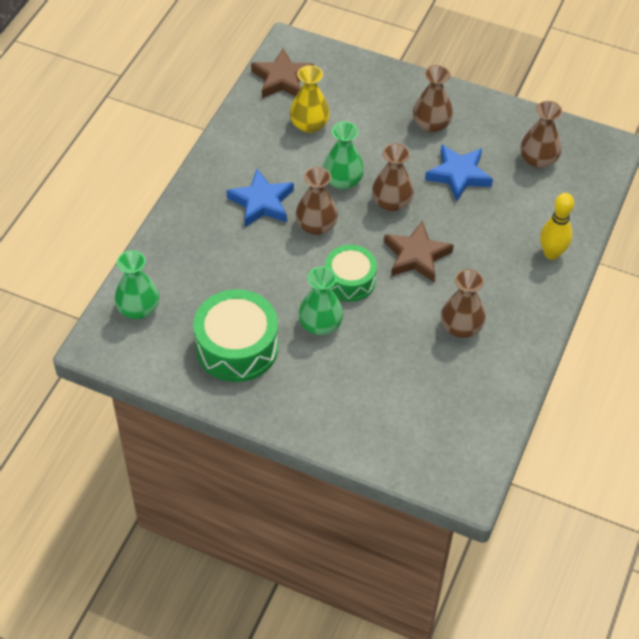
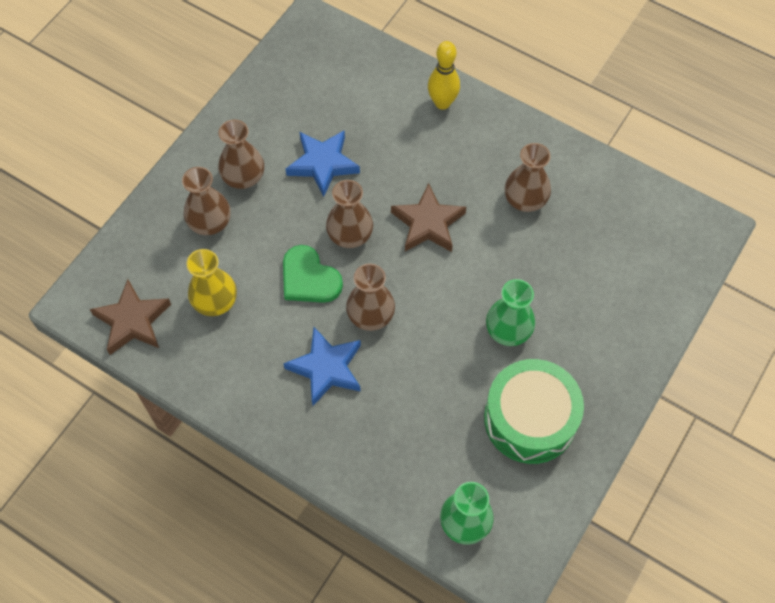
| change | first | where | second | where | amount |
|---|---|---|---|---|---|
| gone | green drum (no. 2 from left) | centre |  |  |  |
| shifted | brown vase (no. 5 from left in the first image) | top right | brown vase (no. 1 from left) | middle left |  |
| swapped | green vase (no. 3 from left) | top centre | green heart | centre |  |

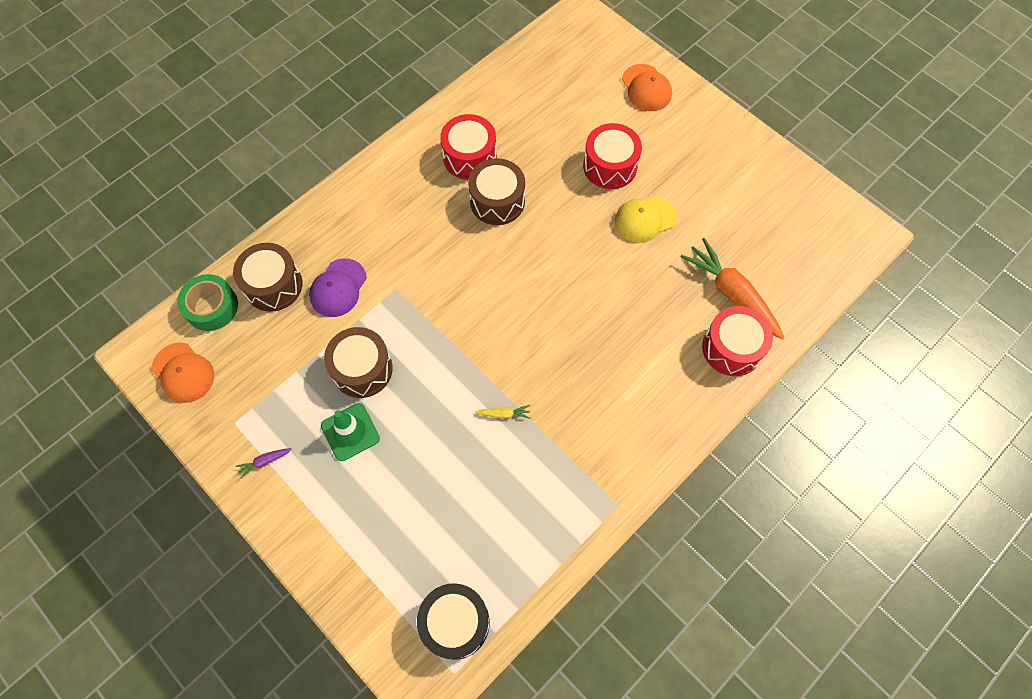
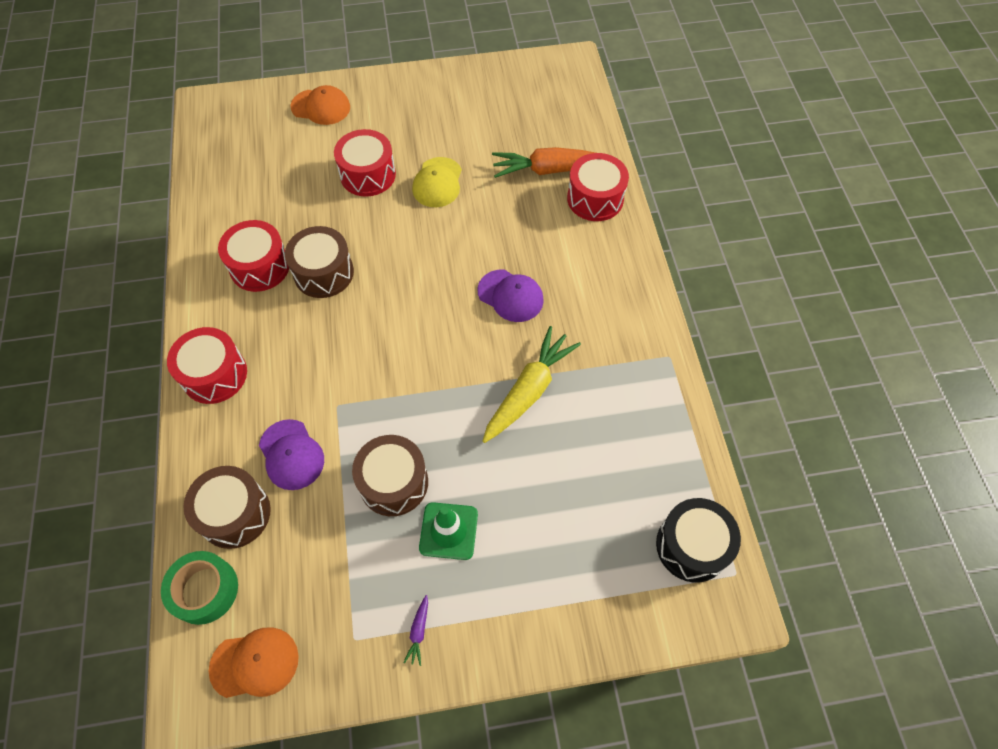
| change | first | where | second | where | amount |
|---|---|---|---|---|---|
| new |  |  | red drum (no. 1 from left) | middle left |  |
| new |  |  | purple cap (no. 2 from left) | centre |  |
| scaled | yellow carrot | centre |  | centre | x2.48 |

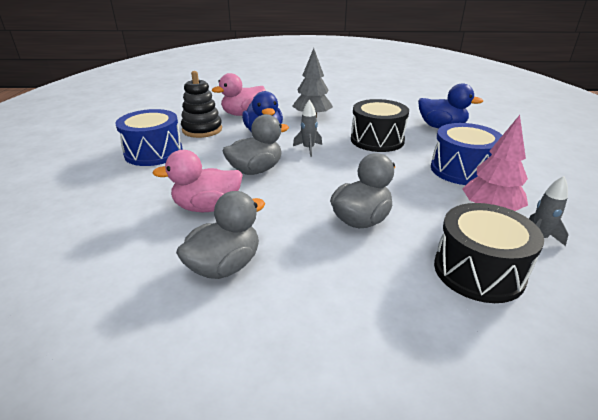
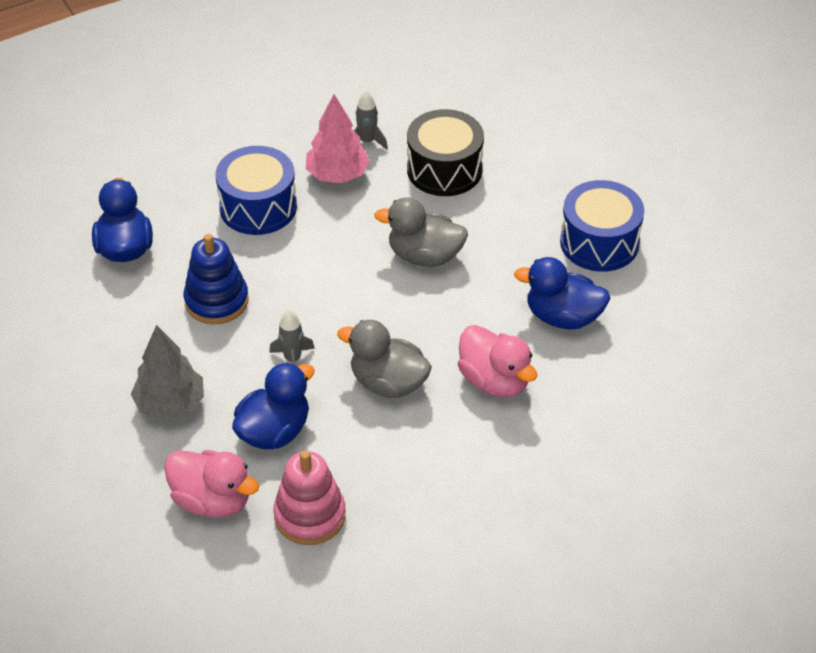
| change | first | where | second | where | amount |
|---|---|---|---|---|---|
| shifted | blue drum (no. 1 from left in the first image) | top left | blue drum (no. 2 from left) | middle right |  |
| swapped | black drum (no. 1 from left) | top centre | blue stacking toy | middle left |  |
| repainted | grey duck (no. 1 from left) | centre | blue duck (no. 3 from left) | middle right |  |
| repainted | black stacking toy | top centre | pink stacking toy | bottom centre |  |

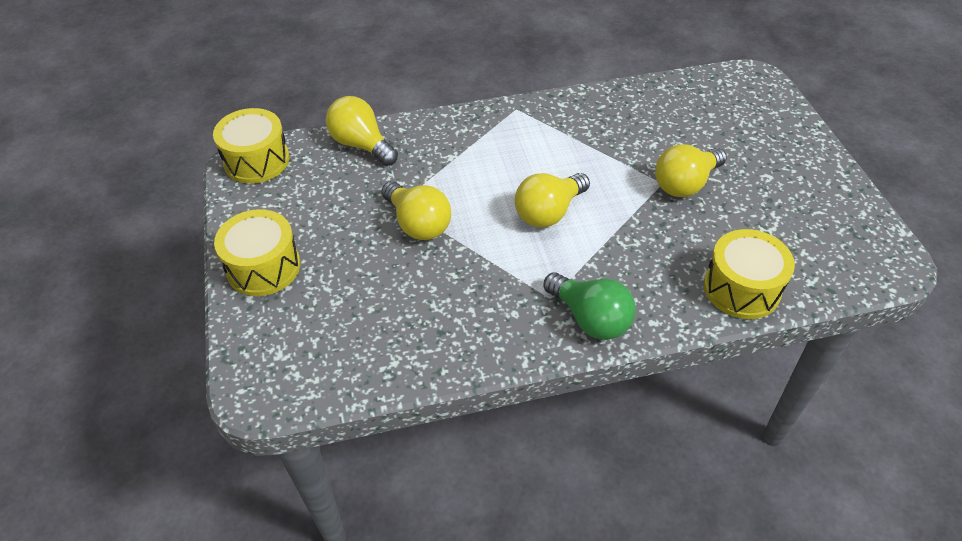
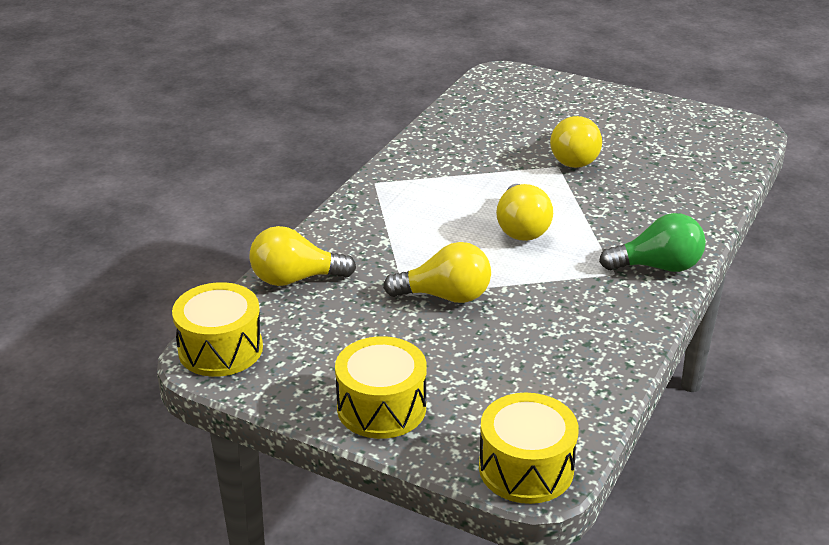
| change | first | where | second | where | amount |
|---|---|---|---|---|---|
| shifted | yellow drum (no. 3 from left) | middle right |  | bottom centre |  |

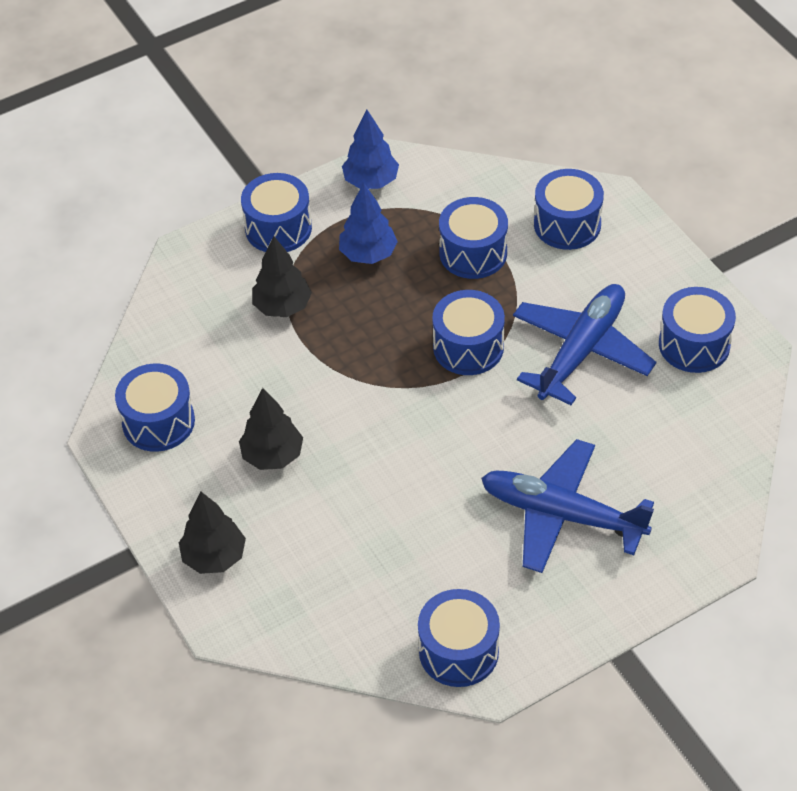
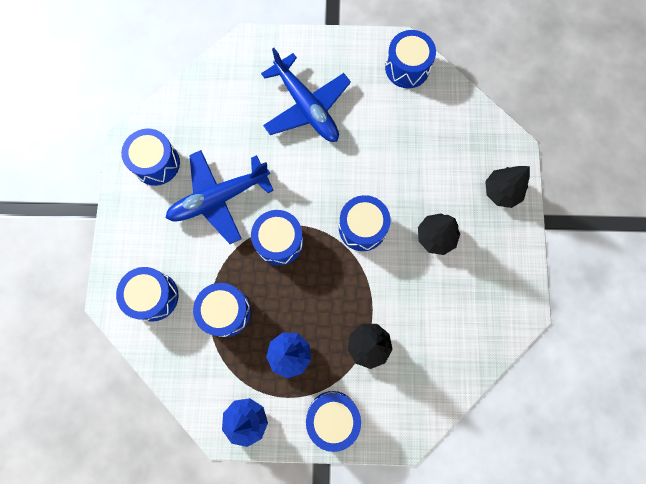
| change | first | where | second | where | amount |
|---|---|---|---|---|---|
| shifted | blue drum (no. 1 from left in the first image) | middle left | blue drum (no. 6 from left) | centre |  |

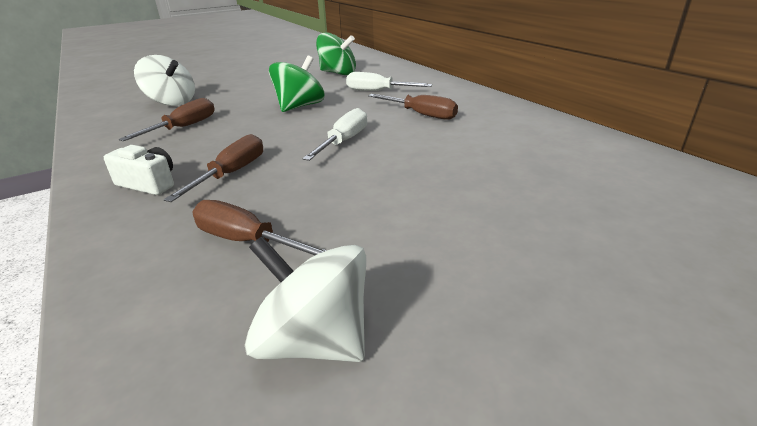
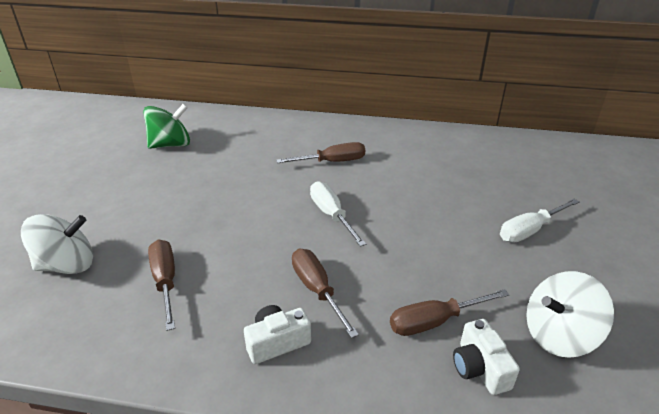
| change | first | where | second | where | amount |
|---|---|---|---|---|---|
| gone | green spinning top (no. 1 from left) | top centre |  |  |  |
| new |  |  | white camera (no. 2 from left) | bottom right |  |
| shifted | white screwdriver (no. 2 from left) | top centre |  | middle right |  |

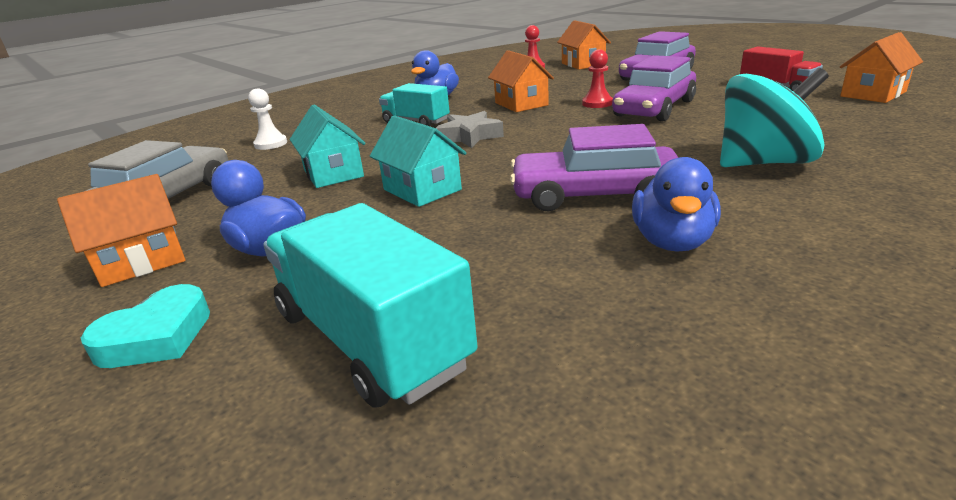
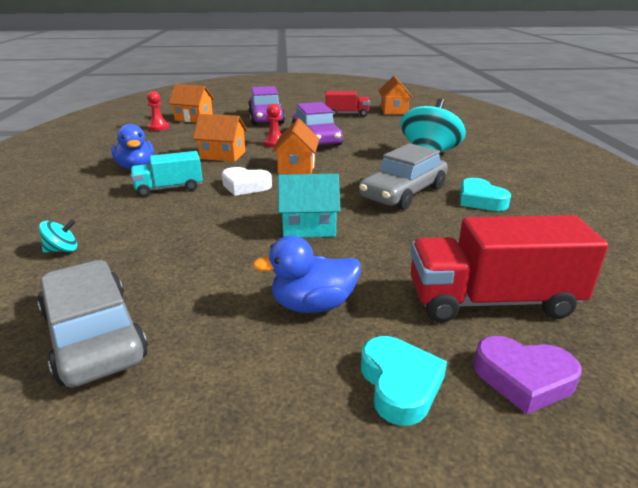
| change | first | where | second | where | amount |
|---|---|---|---|---|---|
| gone | turquoise house (no. 1 from left) | top centre |  |  |  |
| new |  |  | purple heart | bottom right |  |
| shifted | orange house (no. 1 from left in the first image) | middle left | orange house (no. 3 from left) | top centre |  |
| swapped | white pawn | top left | turquoise spinning top (no. 1 from left) | middle left |  |
| swapped | grey star | top centre | white heart | centre |  |
| swapped | blue duck (no. 3 from left) | middle right | turquoise heart (no. 2 from left) | middle right |  |
| repainted | turquoise truck (no. 1 from left) | centre | red truck (no. 2 from left) | middle right |  |
| repainted | purple car (no. 1 from left) | centre | grey car (no. 2 from left) | centre |  |

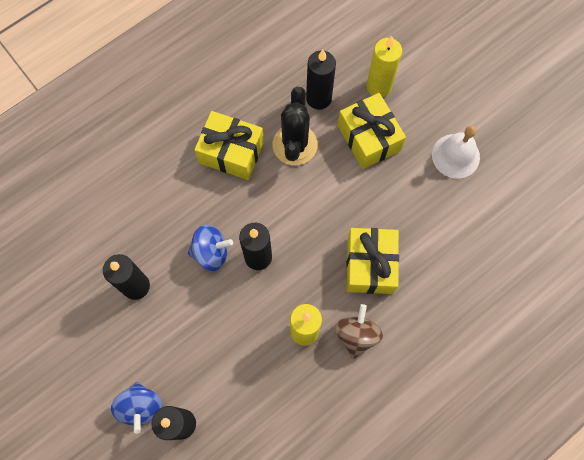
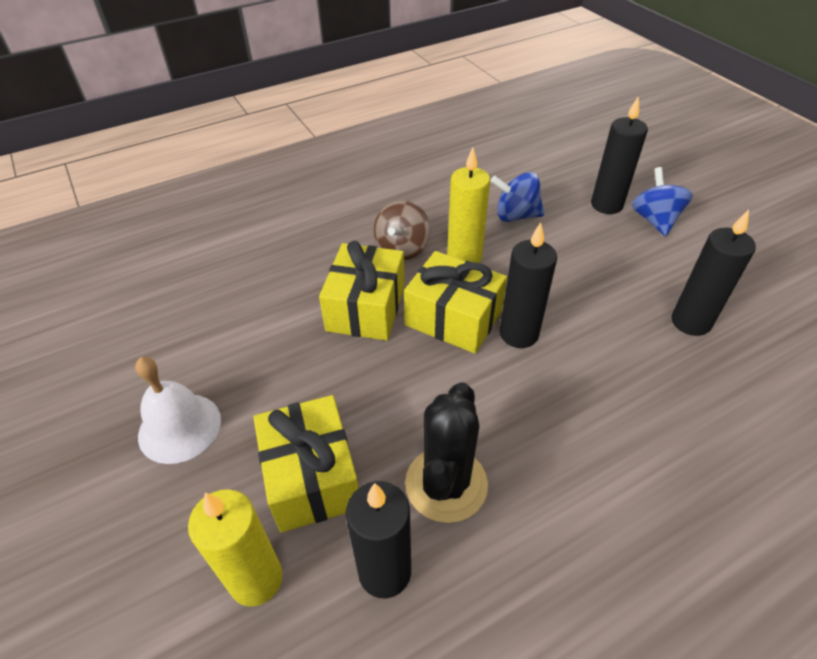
| change | first | where | second | where | amount |
|---|---|---|---|---|---|
| shifted | blue spinning top (no. 2 from left in the first image) | centre | blue spinning top (no. 1 from left) | top centre |  |
| shifted | yellow gift (no. 1 from left in the first image) | top centre | yellow gift (no. 3 from left) | centre |  |

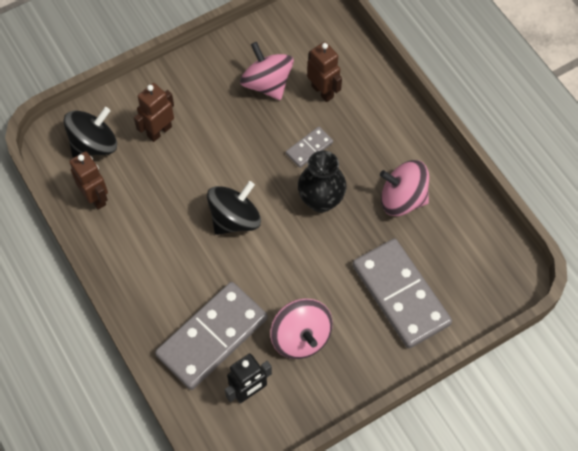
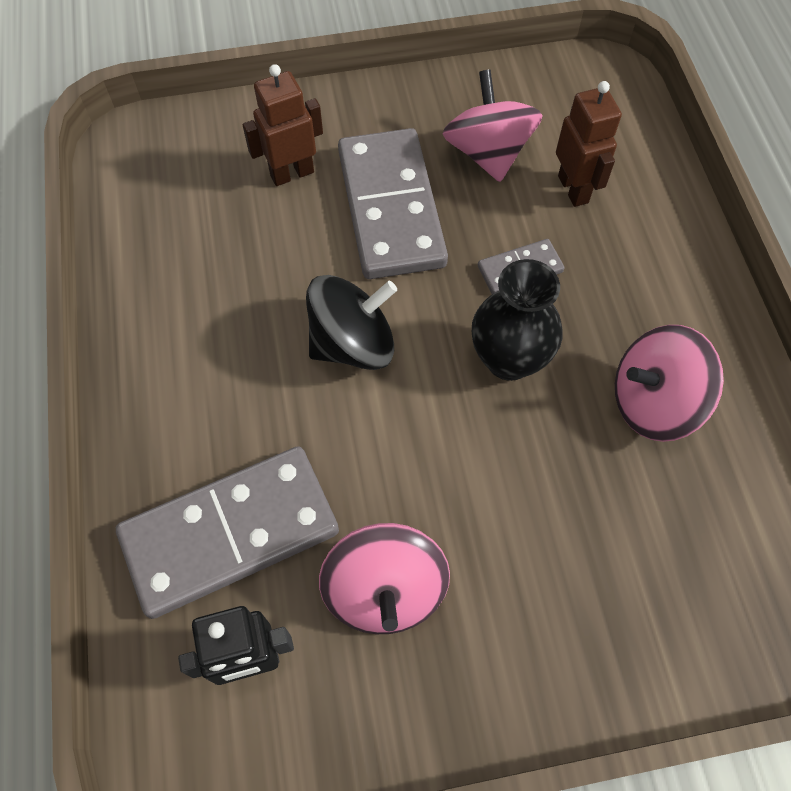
| change | first | where | second | where | amount |
|---|---|---|---|---|---|
| gone | black spinning top (no. 1 from left) | top left |  |  |  |
| gone | brown robot (no. 1 from left) | middle left |  |  |  |
| shifted | grey domino (no. 3 from left in the first image) | middle right | grey domino (no. 2 from left) | top centre |  |
| rotated | pink spinning top (no. 3 from left) | middle right |  | middle right | 45 degrees counterclockwise |

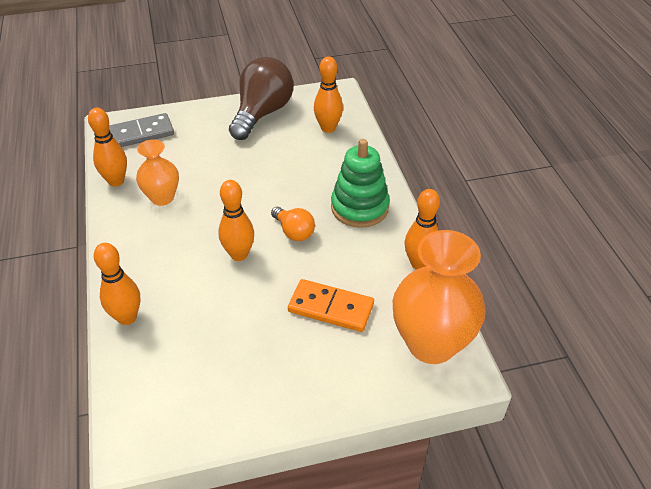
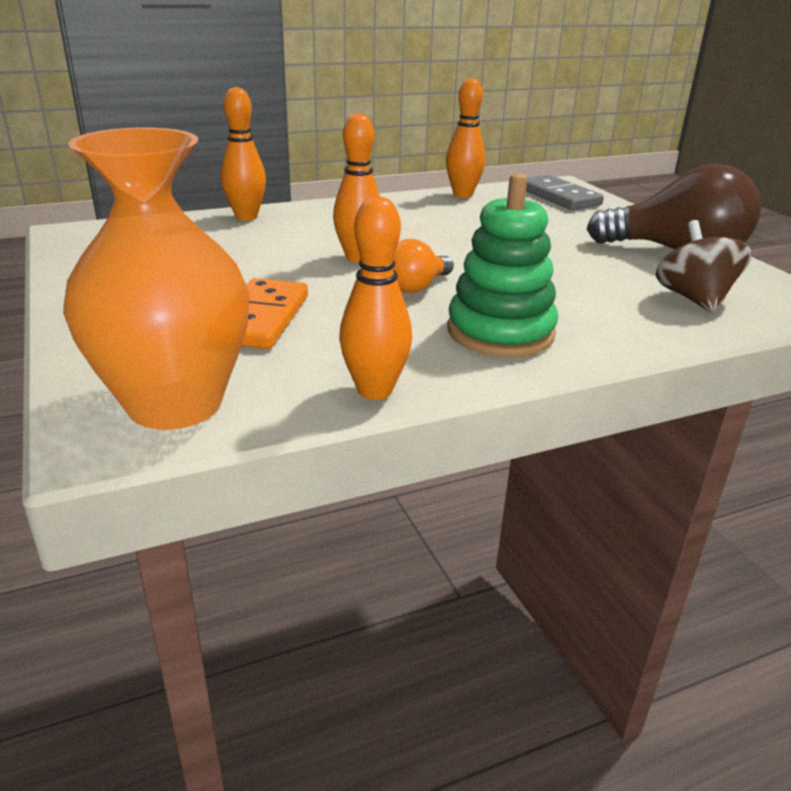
| change | first | where | second | where | amount |
|---|---|---|---|---|---|
| gone | orange vase (no. 1 from left) | middle left |  |  |  |
| swapped | orange bowling pin (no. 4 from left) | top centre | brown spinning top | middle right |  |

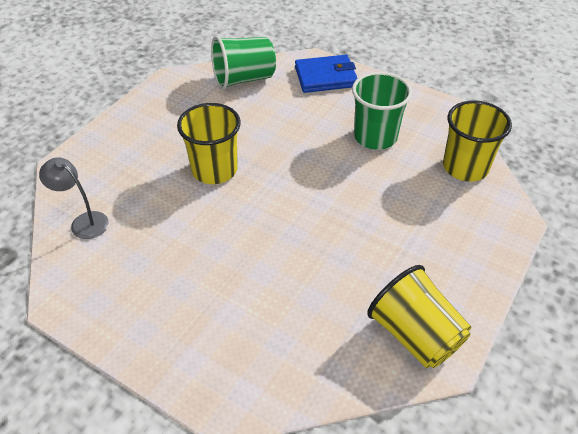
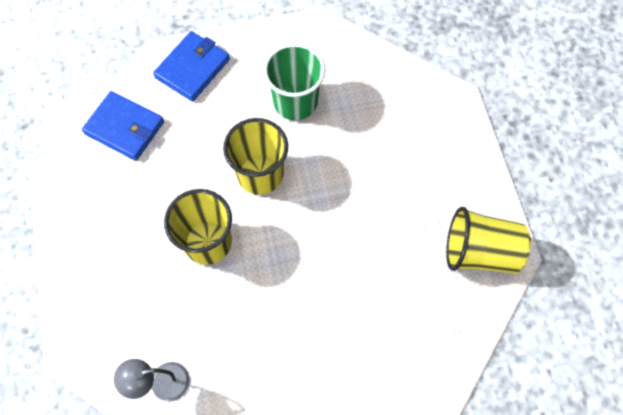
| change | first | where | second | where | amount |
|---|---|---|---|---|---|
| shifted | yellow cup (no. 3 from left in the first image) | top right | yellow cup (no. 2 from left) | centre |  |
| swapped | green cup (no. 1 from left) | top centre | blue wallet (no. 1 from left) | top left |  |

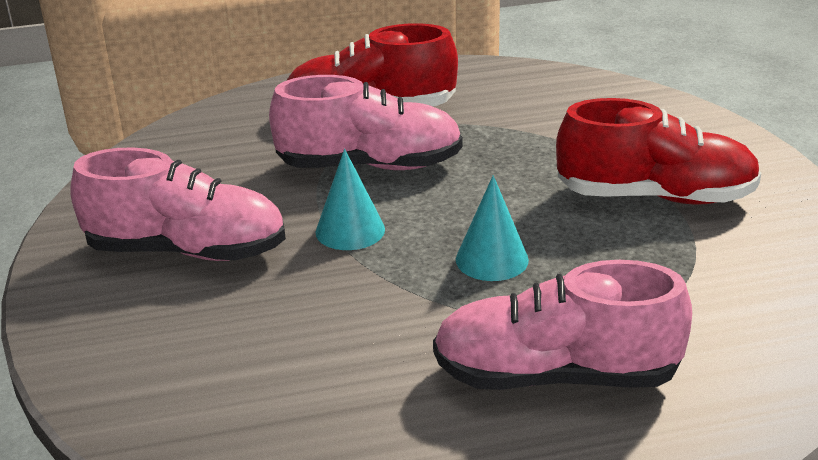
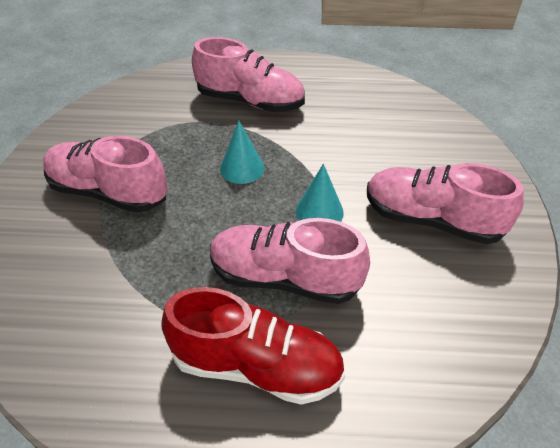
| change | first | where | second | where | amount |
|---|---|---|---|---|---|
| repainted | red shoe (no. 2 from left) | top right | pink shoe (no. 1 from left) | middle left |  |

